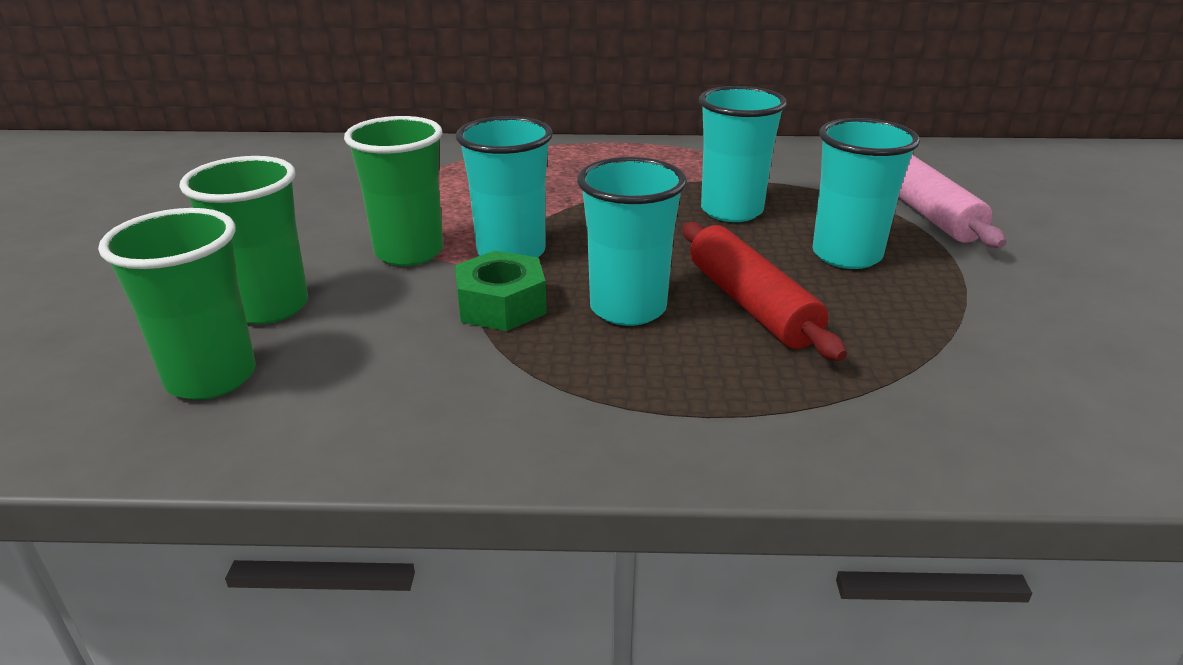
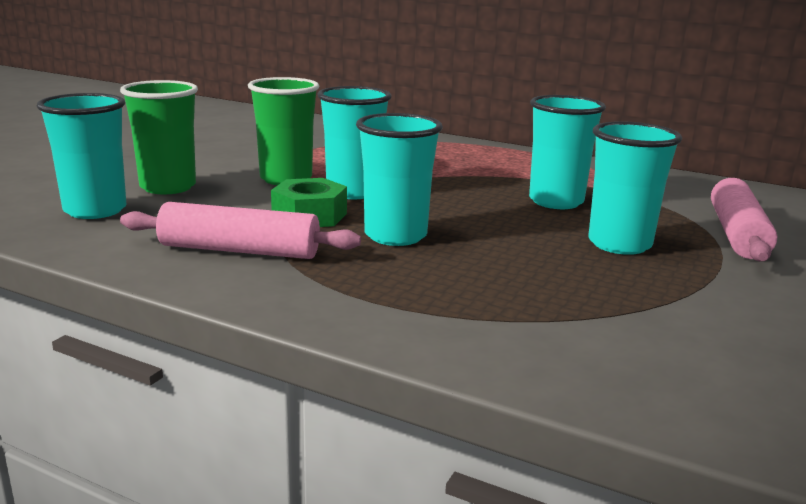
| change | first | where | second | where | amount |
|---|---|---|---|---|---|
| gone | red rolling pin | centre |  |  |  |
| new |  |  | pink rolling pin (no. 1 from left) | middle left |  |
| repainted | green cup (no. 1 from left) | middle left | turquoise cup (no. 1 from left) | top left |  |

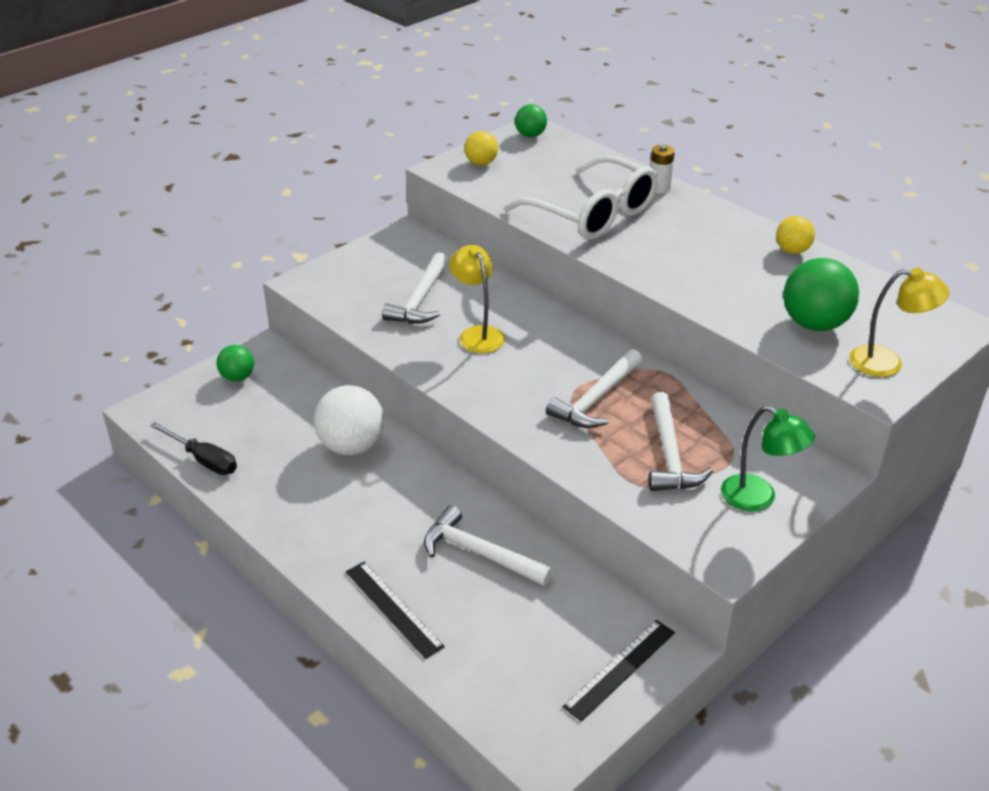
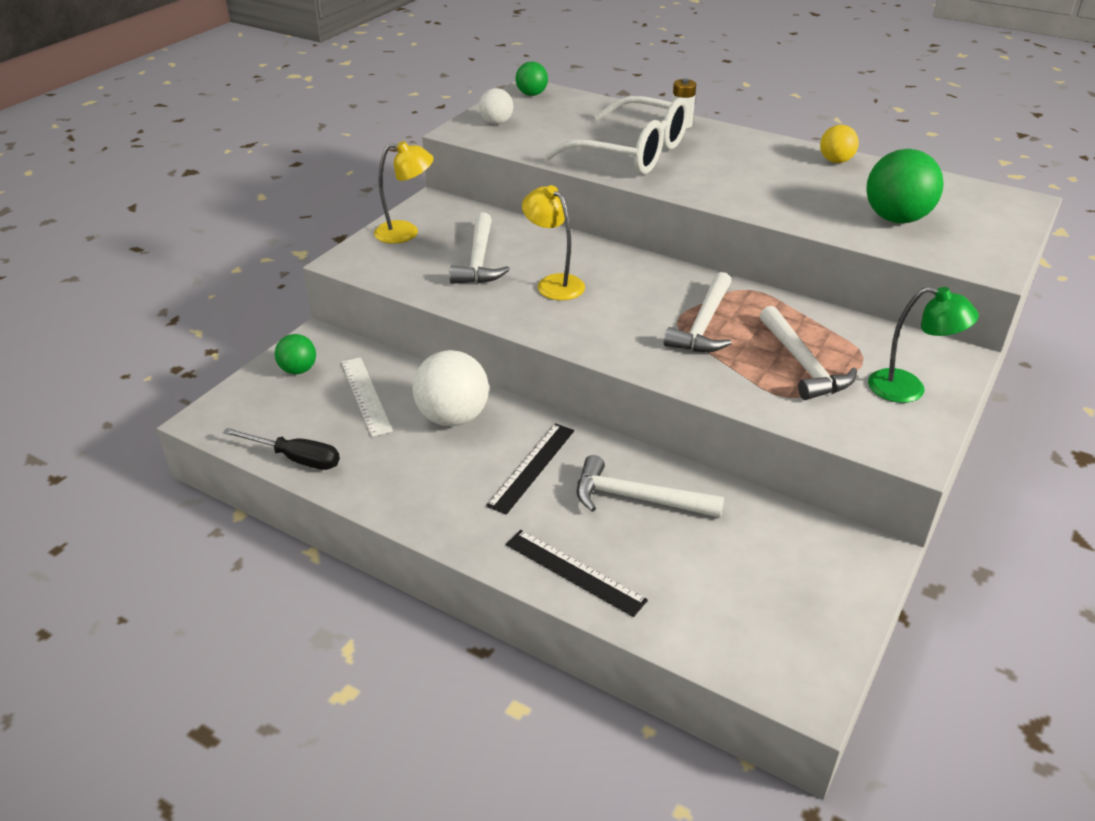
| change | first | where | second | where | amount |
|---|---|---|---|---|---|
| new |  |  | white ruler | centre |  |
| shifted | black ruler (no. 2 from left in the first image) | bottom centre | black ruler (no. 1 from left) | centre |  |
| shifted | yellow lamp (no. 2 from left in the first image) | middle right | yellow lamp (no. 1 from left) | top centre |  |
| repainted | yellow ball (no. 1 from left) | top centre | white ball (no. 2 from left) | top centre |  |

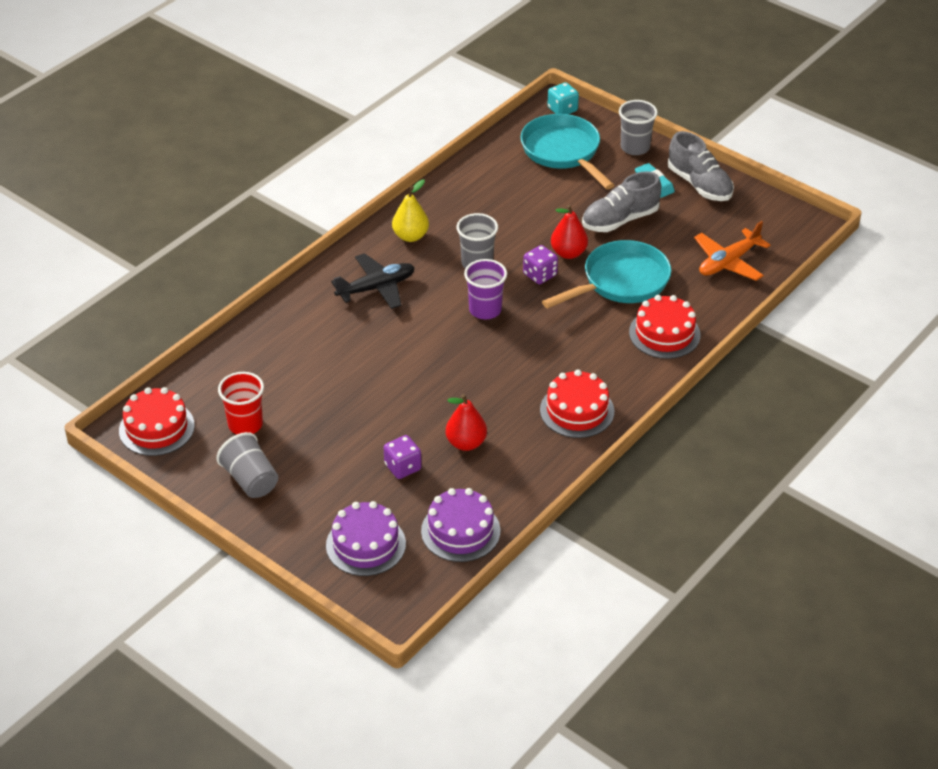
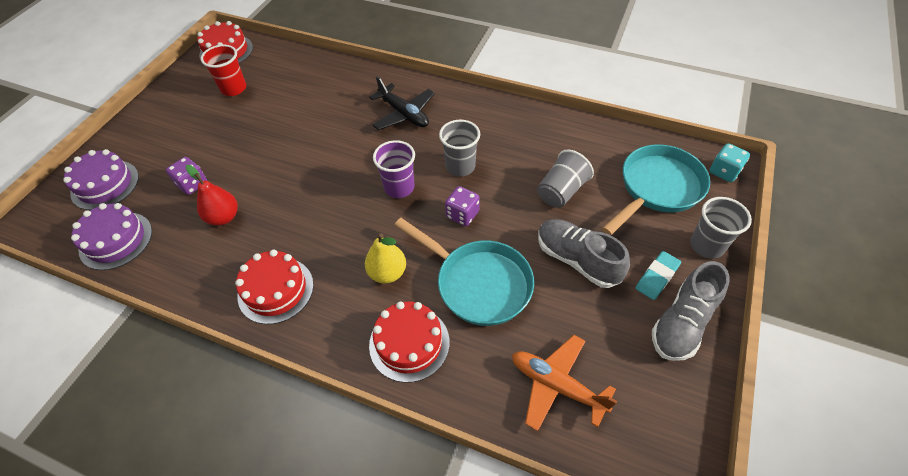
| change | first | where | second | where | amount |
|---|---|---|---|---|---|
| gone | red pear (no. 2 from left) | top centre |  |  |  |
| shifted | grey cup (no. 1 from left in the first image) | middle left | grey cup (no. 2 from left) | centre |  |
| shifted | yellow pear | top centre |  | centre |  |

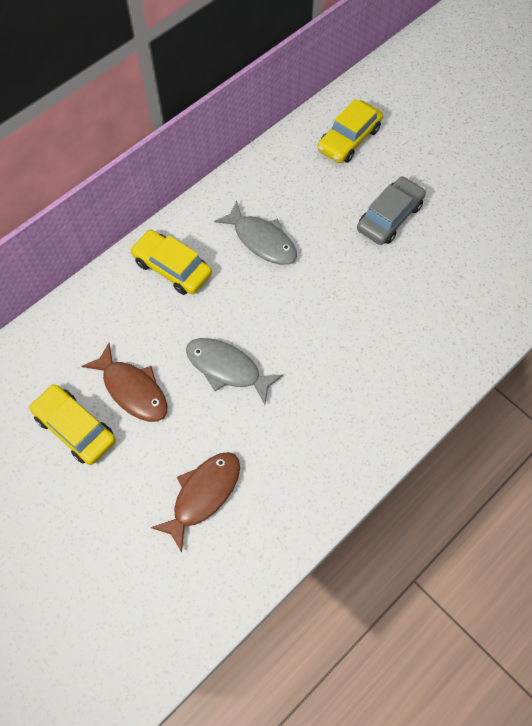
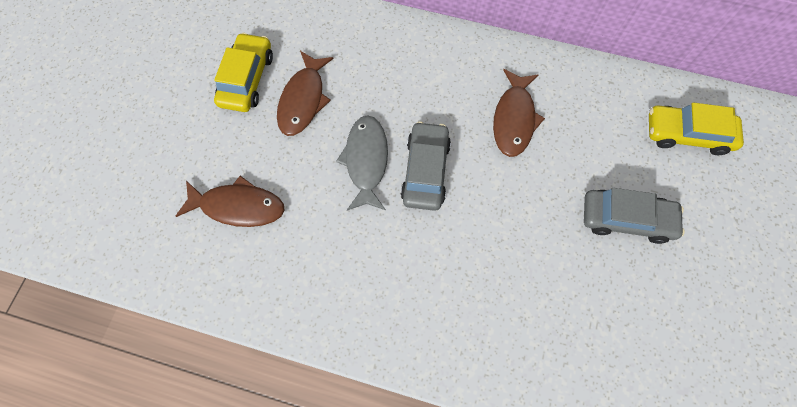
| change | first | where | second | where | amount |
|---|---|---|---|---|---|
| gone | yellow car (no. 2 from left) | middle left |  |  |  |
| new |  |  | grey car (no. 1 from left) | centre |  |
| repainted | grey fish (no. 2 from left) | top centre | brown fish (no. 3 from left) | top centre |  |

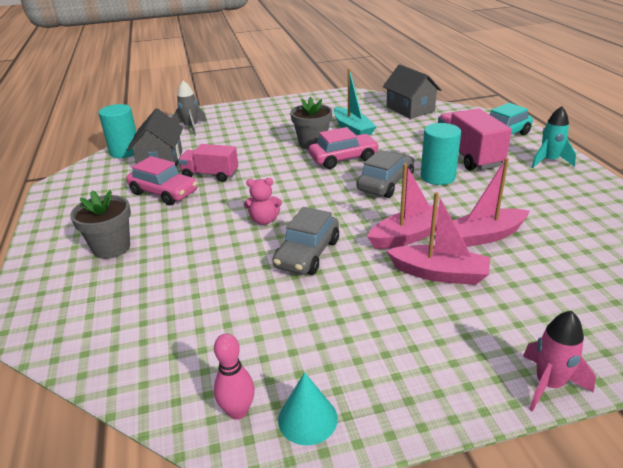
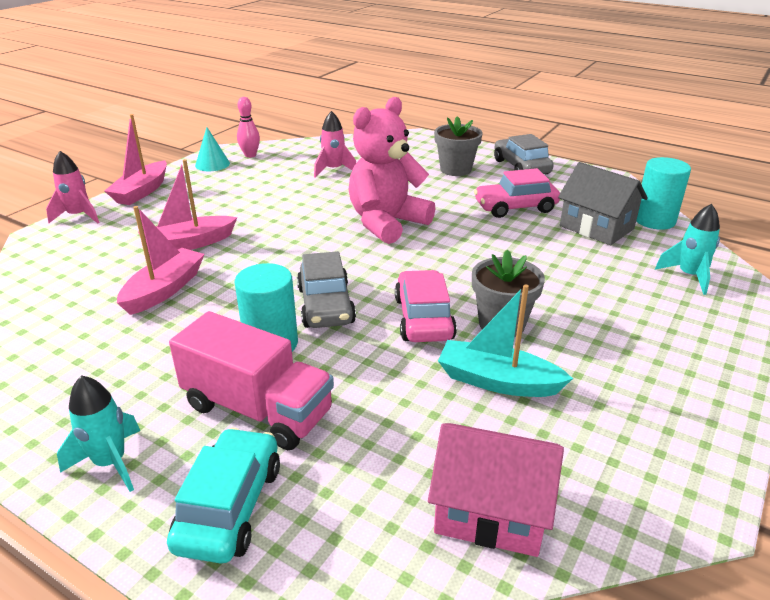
| change | first | where | second | where | amount |
|---|---|---|---|---|---|
| gone | pink truck (no. 1 from left) | centre |  |  |  |
| new |  |  | pink rocket (no. 2 from left) | top centre |  |
| shifted | grey car (no. 1 from left in the first image) | centre | grey car (no. 2 from left) | top right |  |
| shifted | pink boat (no. 1 from left) | centre |  | top left |  |
| repainted | grey rocket | top left | turquoise rocket (no. 2 from left) | middle right |  |
| repainted | grey house (no. 2 from left) | top centre | pink house | bottom centre |  |
| rotated | pink car (no. 2 from left in the first image) | top centre | pink car (no. 1 from left) | centre | 150 degrees clockwise |
| scaled | pink teddy bear | centre |  | top centre | x2.24 |

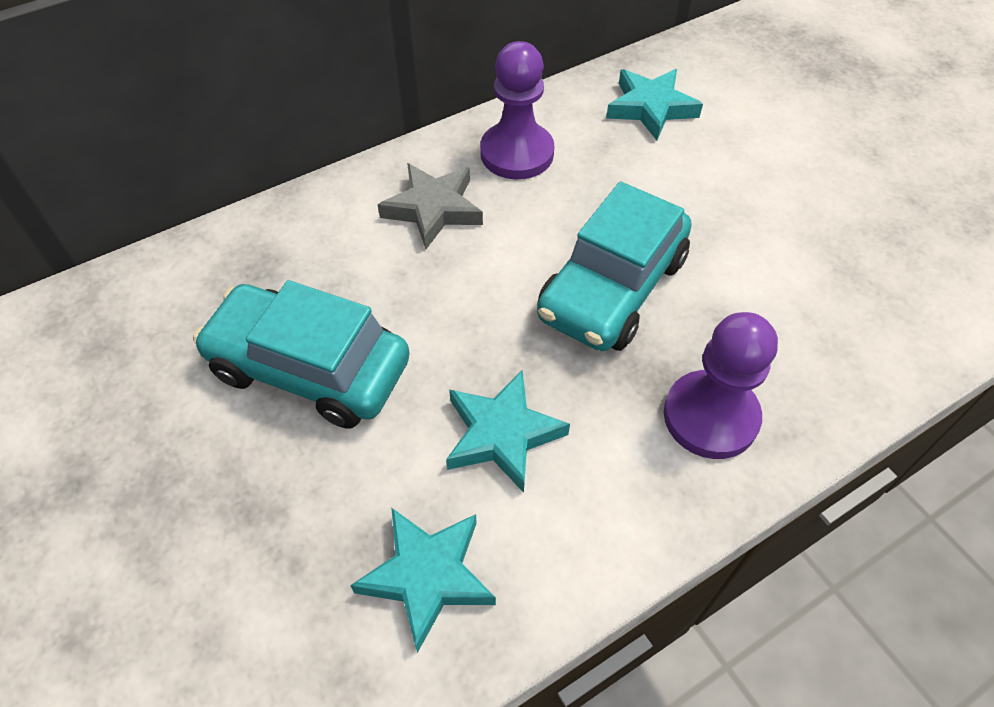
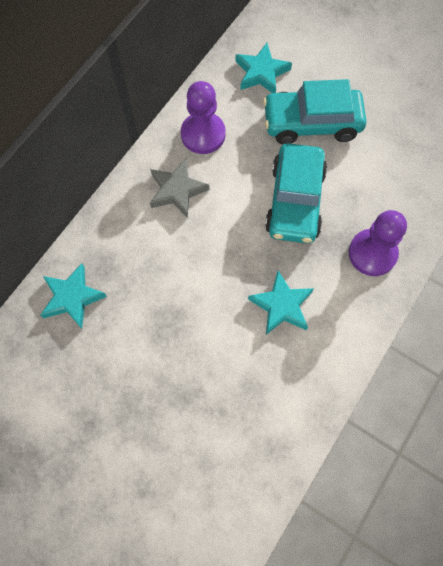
| change | first | where | second | where | amount |
|---|---|---|---|---|---|
| shifted | turquoise car (no. 1 from left in the first image) | middle left | turquoise car (no. 2 from left) | top right |  |
| shifted | turquoise star (no. 1 from left) | bottom centre |  | middle left |  |

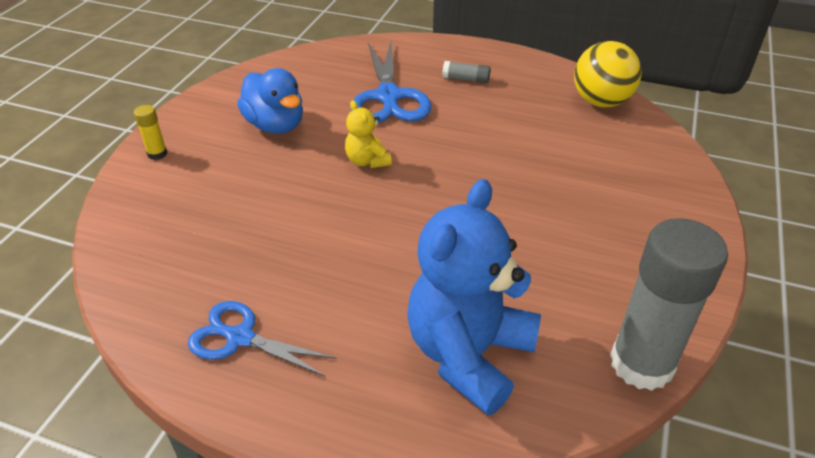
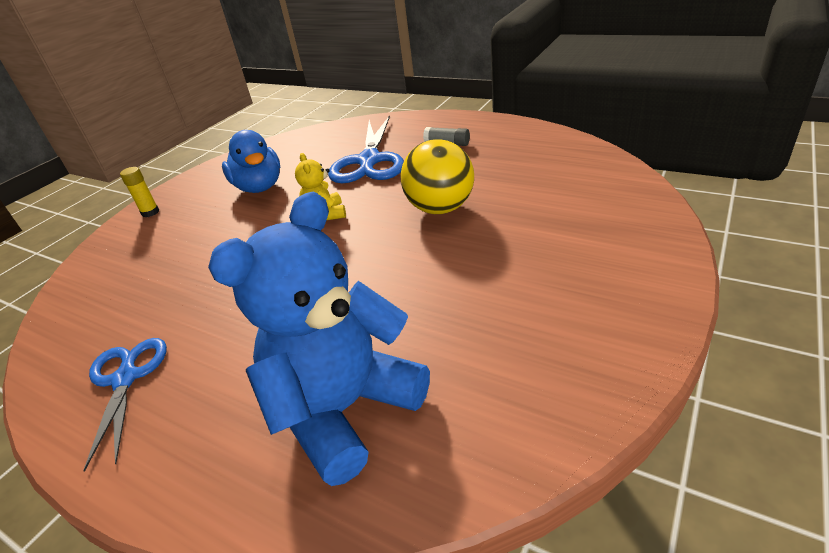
| change | first | where | second | where | amount |
|---|---|---|---|---|---|
| gone | grey glue stick (no. 2 from left) | middle right |  |  |  |
| shifted | yellow ball | top right |  | top centre |  |
| rotated | blue scissors (no. 1 from left) | bottom left |  | bottom left | 45 degrees clockwise |

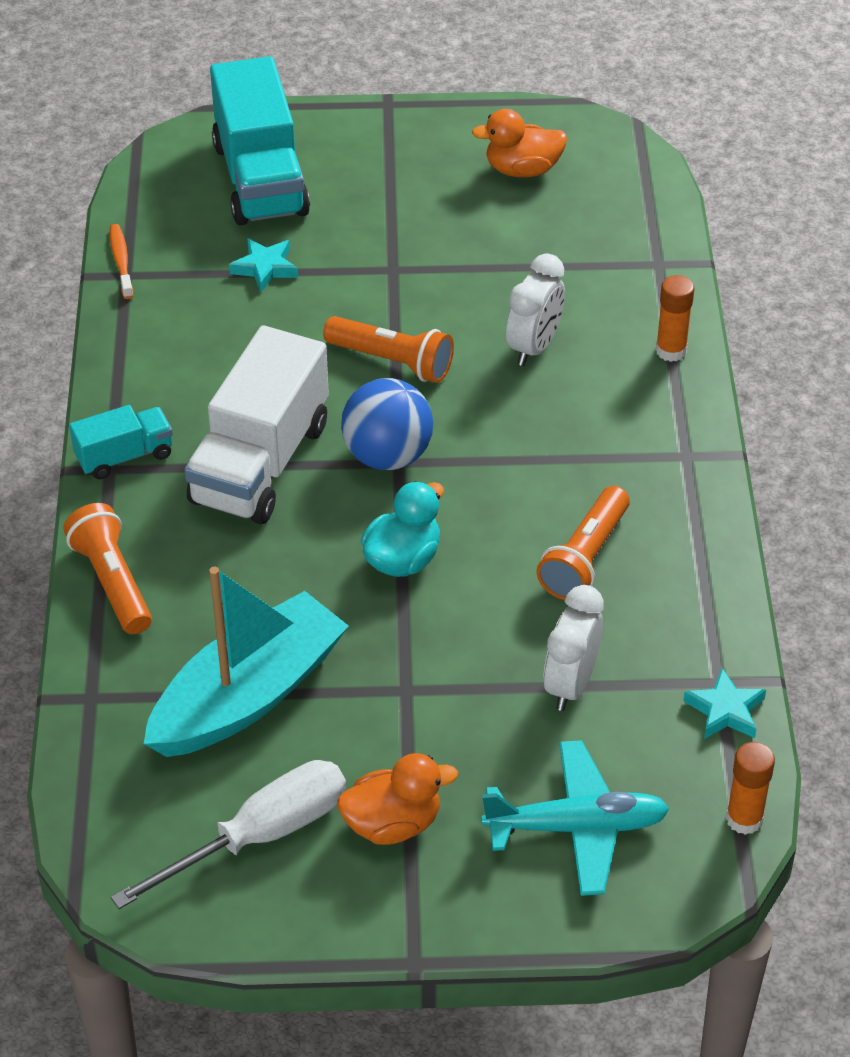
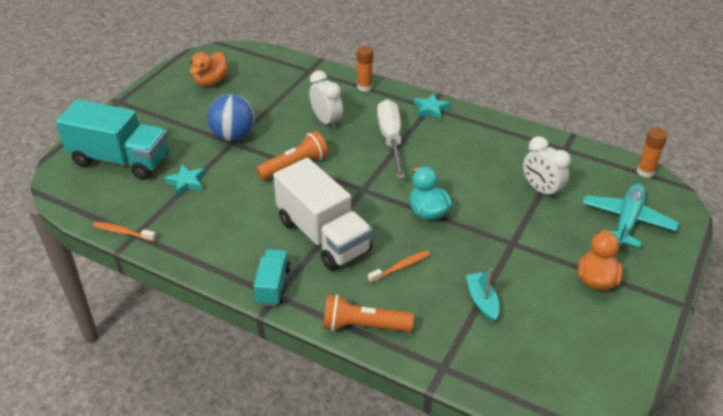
| change | first | where | second | where | amount |
|---|---|---|---|---|---|
| gone | orange flashlight (no. 3 from left) | middle right |  |  |  |
| new |  |  | orange toothbrush (no. 2 from left) | centre |  |
| shifted | white screwdriver | bottom left |  | centre |  |
| shifted | blue ball | centre |  | top left |  |
| shifted | turquoise star (no. 2 from left) | middle right |  | top centre |  |
| scaled | turquoise boat | middle left |  | bottom right | x0.44 |

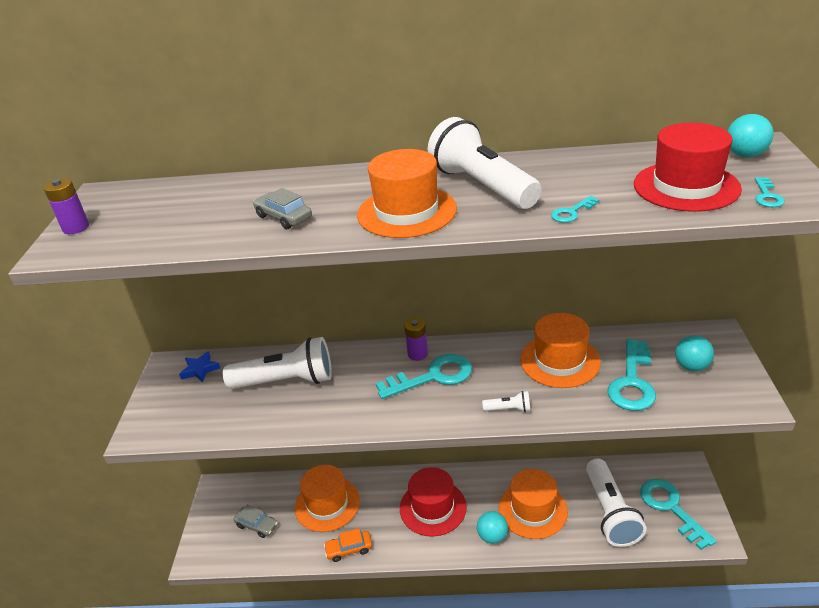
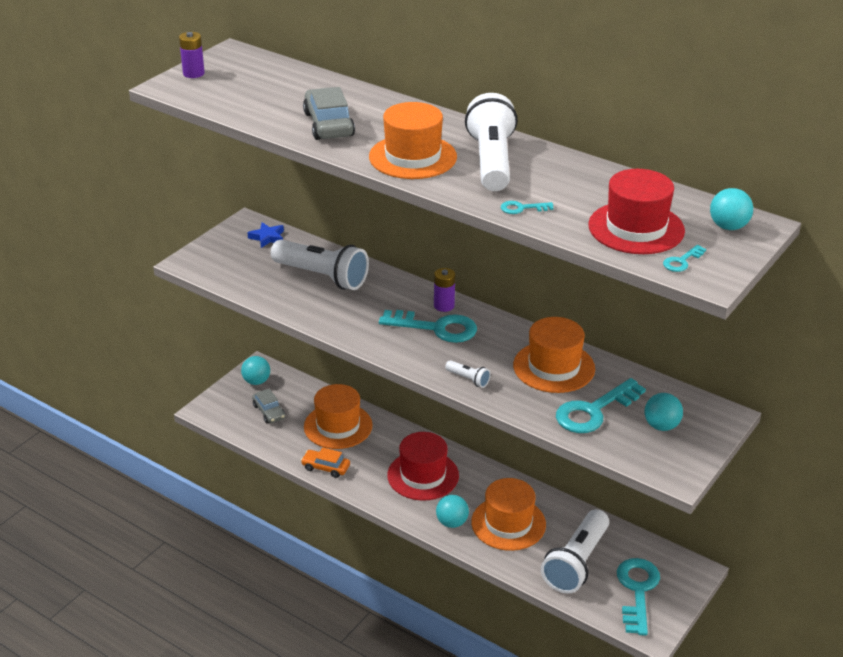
| change | first | where | second | where | amount |
|---|---|---|---|---|---|
| new |  |  | turquoise ball (no. 1 from left) | middle left |  |
| scaled | grey car (no. 2 from left) | centre |  | top centre | x1.54 |

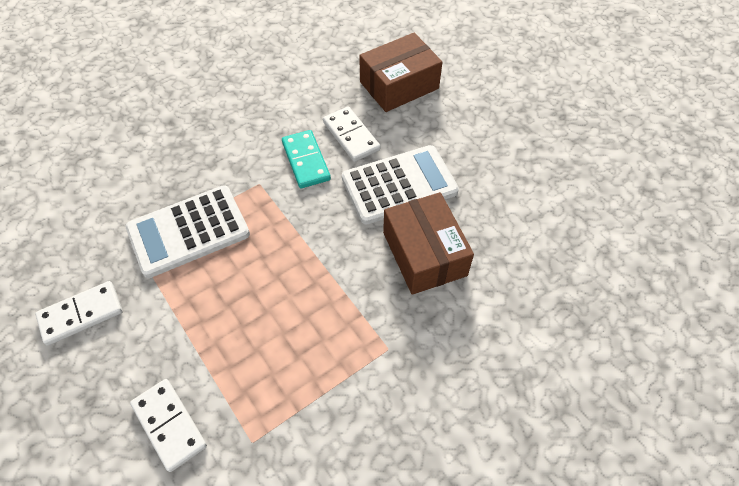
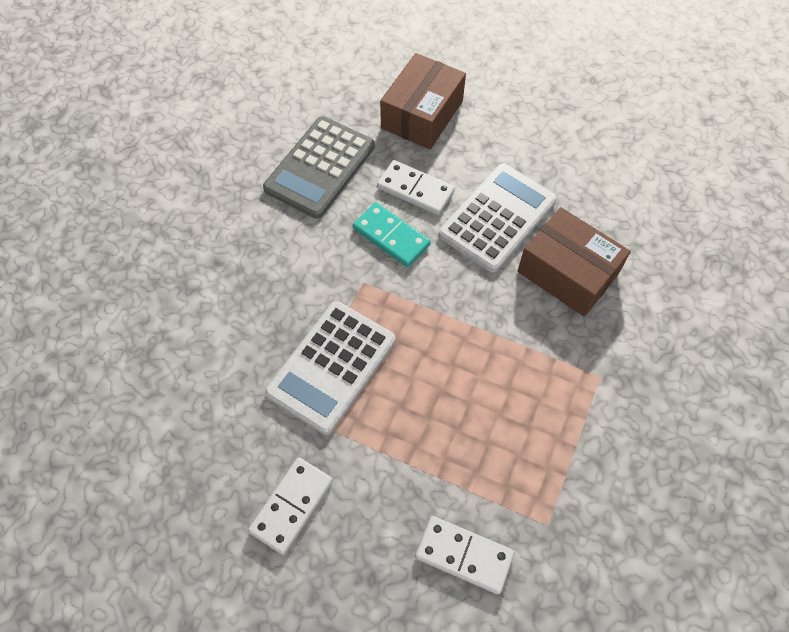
| change | first | where | second | where | amount |
|---|---|---|---|---|---|
| new |  |  | grey calculator | top centre |  |

